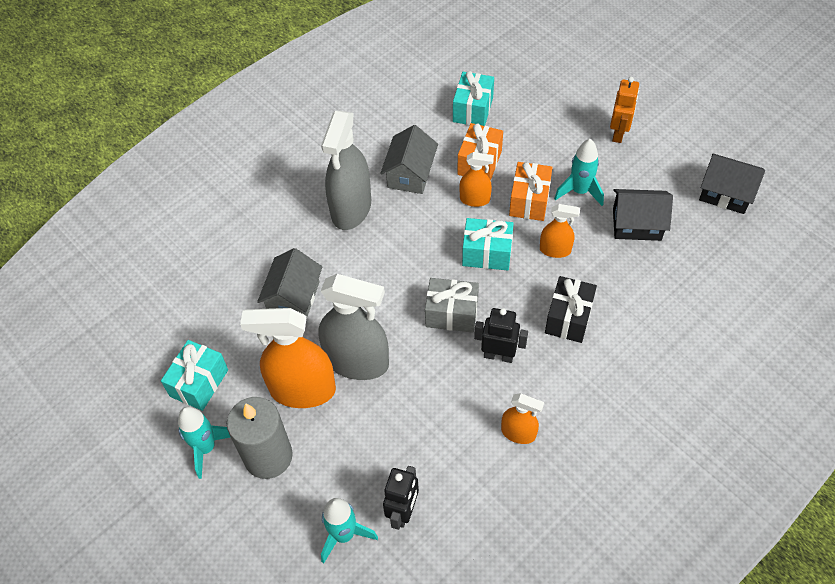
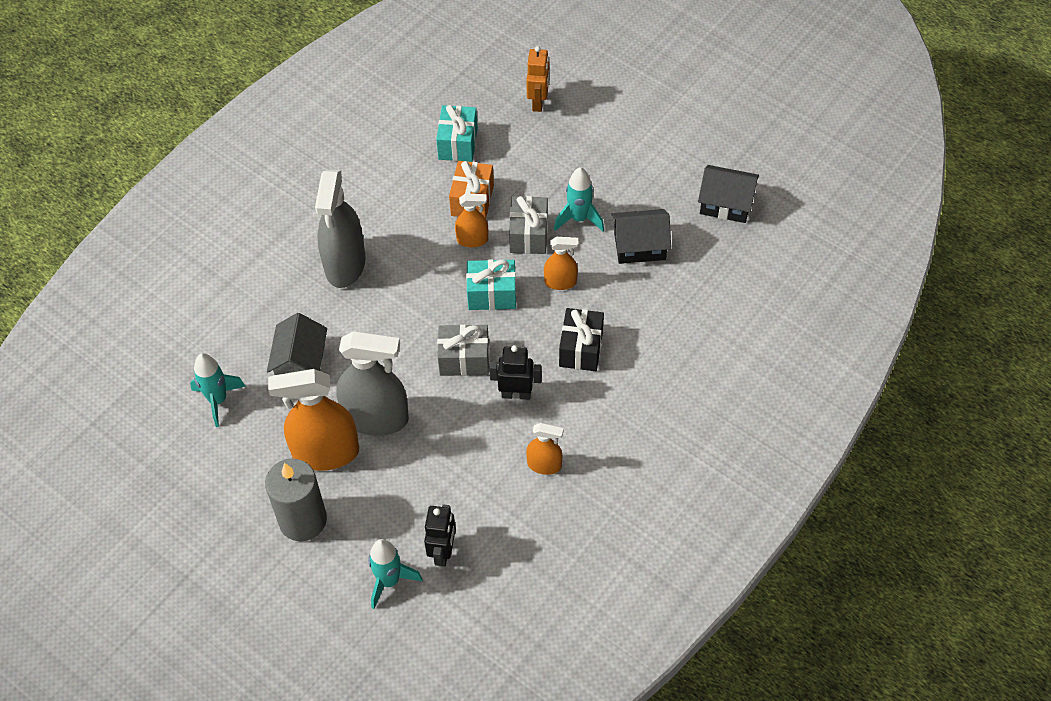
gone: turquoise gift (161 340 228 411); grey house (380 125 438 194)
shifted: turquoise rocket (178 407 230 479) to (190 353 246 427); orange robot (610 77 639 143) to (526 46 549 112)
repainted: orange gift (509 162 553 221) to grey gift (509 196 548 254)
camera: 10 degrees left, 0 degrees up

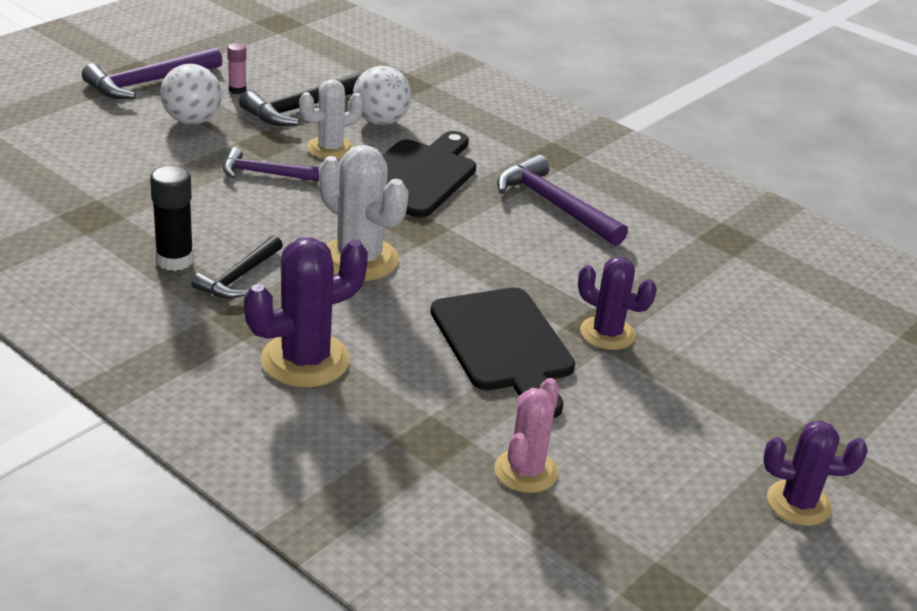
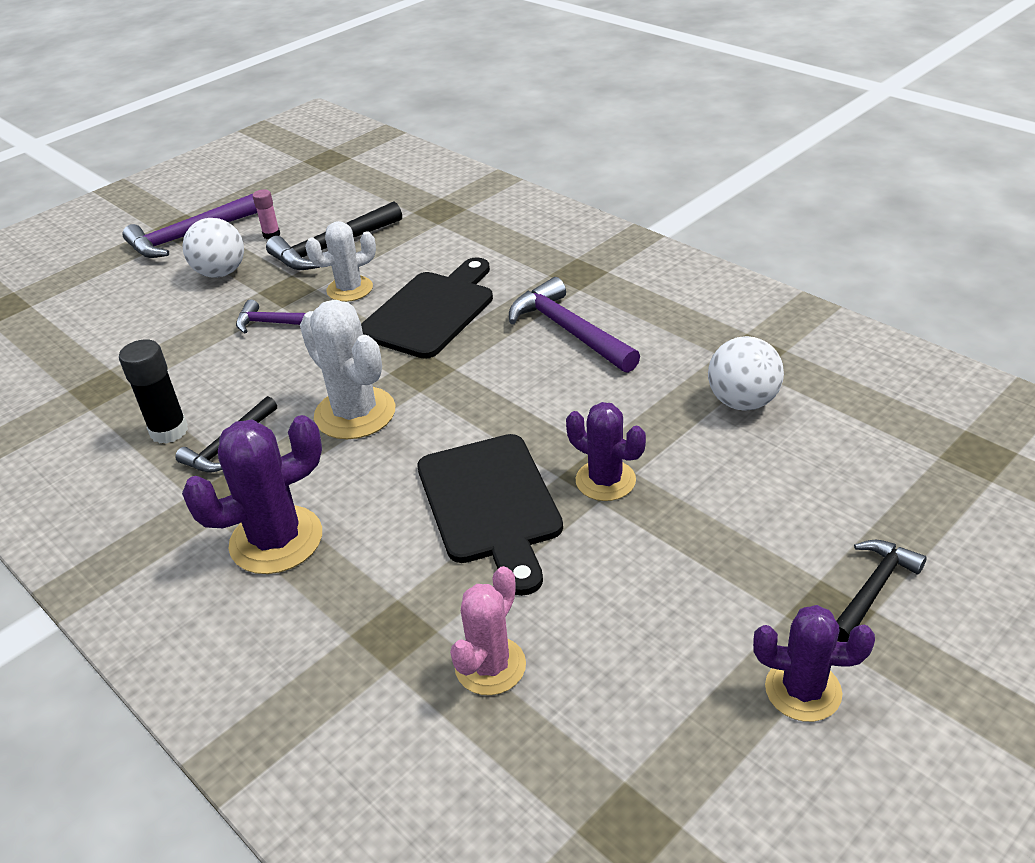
new: black hammer (837 540 927 642)
shifted: white ball (353 66 412 125) to (708 336 784 410)
camera: 10 degrees right, 5 degrees up

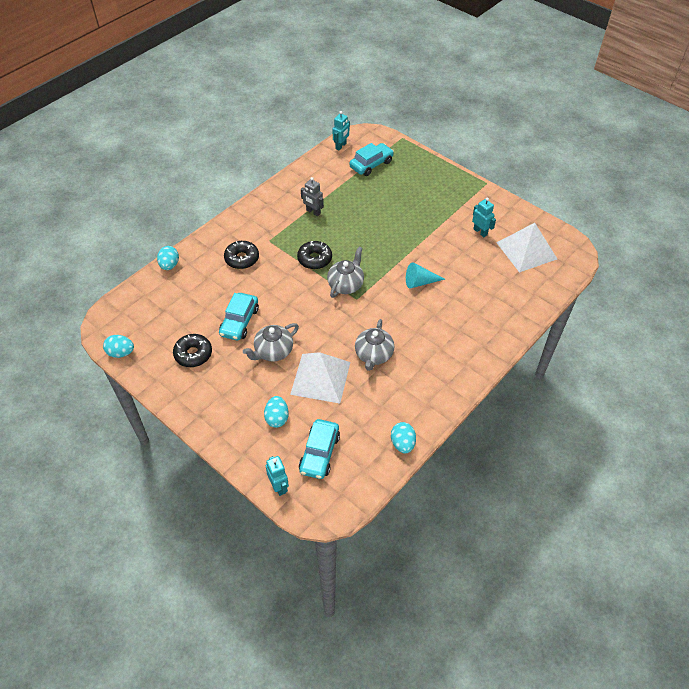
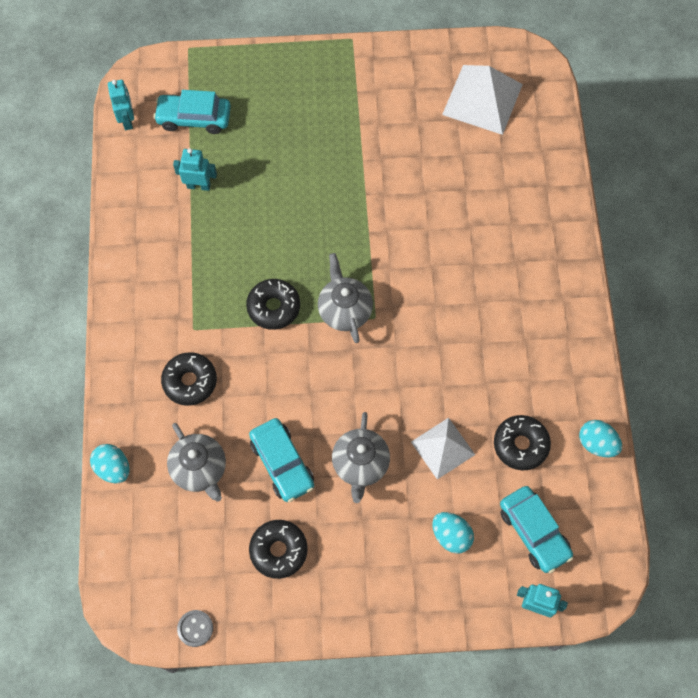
gone: grey robot (301 177 324 217); turquoise cone (406 262 445 288)
new: black donut (494 415 551 471)
shifted: grey teapot (355 319 394 371) to (167 423 226 502); turquoise robot (472 197 496 237) to (173 148 217 191)
swapped: turquoise egg (103 335 134 358) to grey button (177 610 213 647)
rotated: turquoise car (349 143 394 176) = (153 90 231 134) 90 degrees counterclockwise
scaled: white pyramid (290 352 350 403) = (411 418 475 479) x0.65
camera: 45 degrees left, 15 degrees up

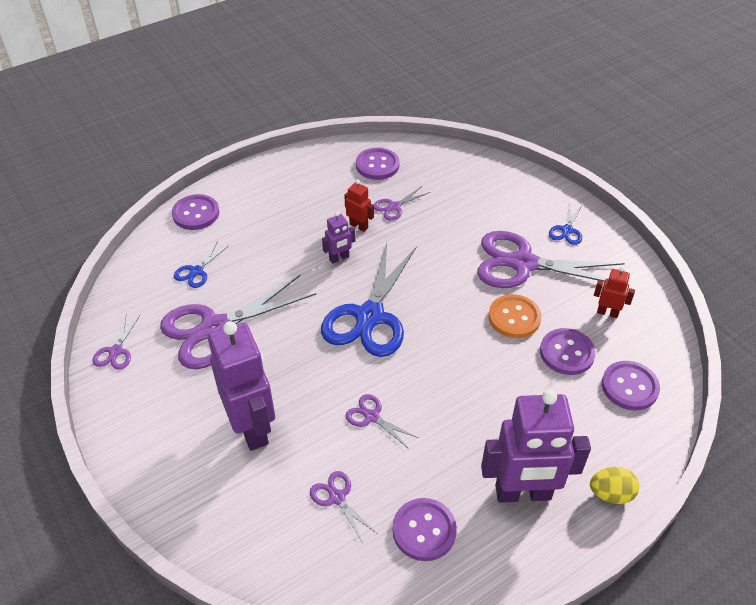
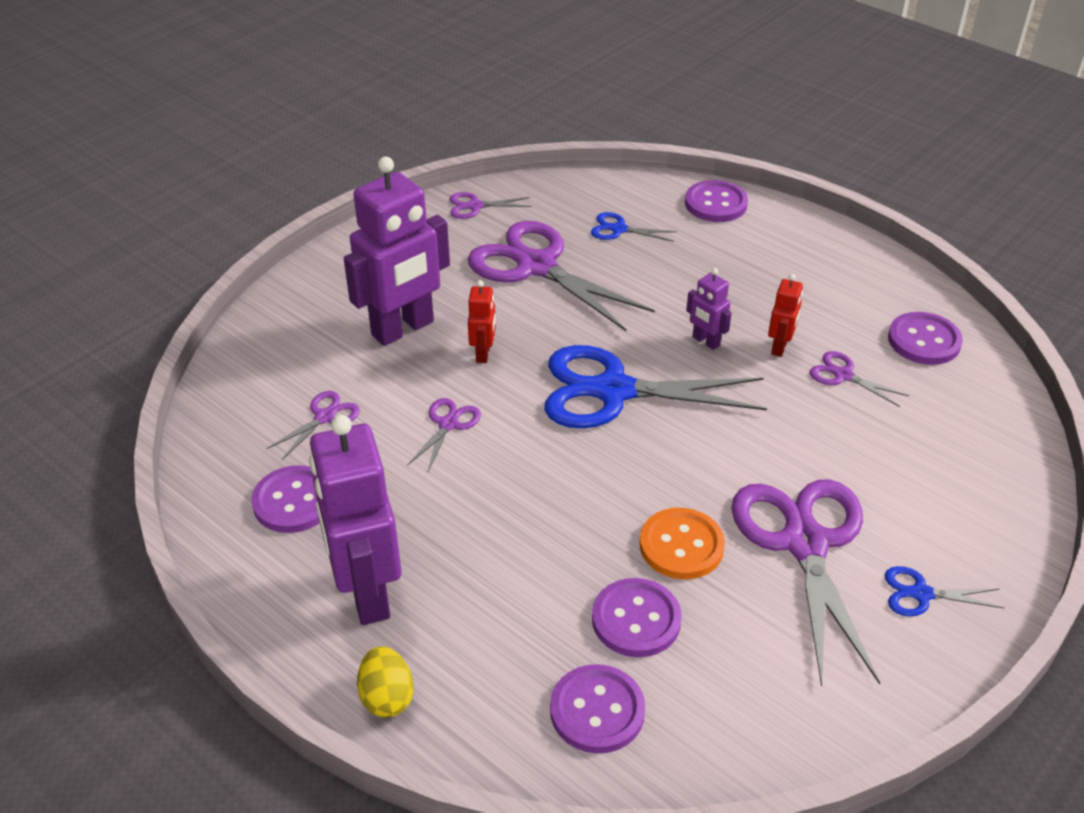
shifted: red robot (594 267 635 318) to (468 280 496 363)
camera: 75 degrees right, 5 degrees down

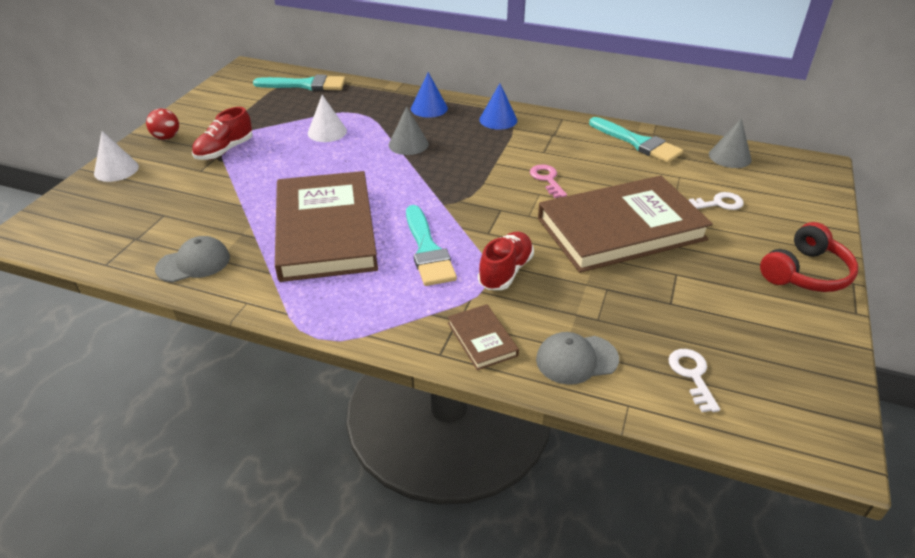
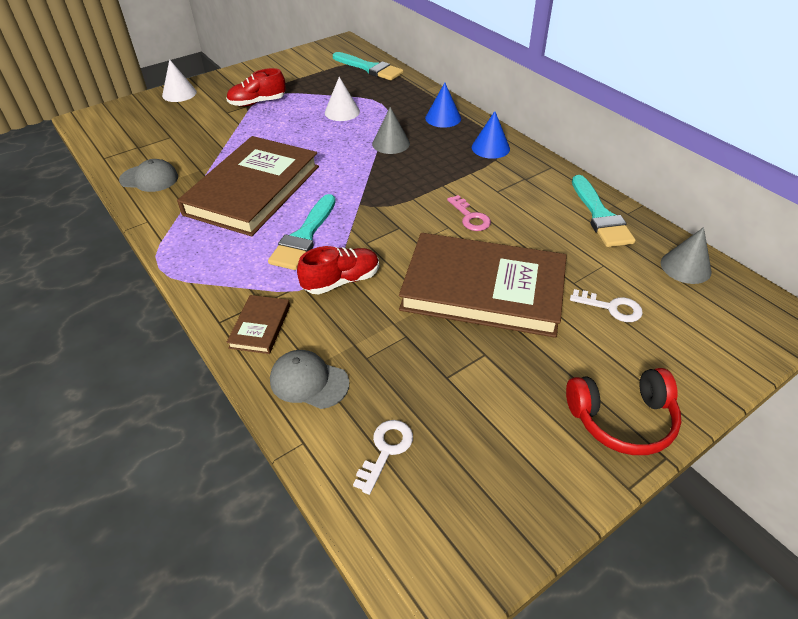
gone: red ball (146 108 179 140)
rotated: pink key (530 164 567 198) = (447 195 491 231) 135 degrees clockwise
camera: 35 degrees right, 5 degrees up

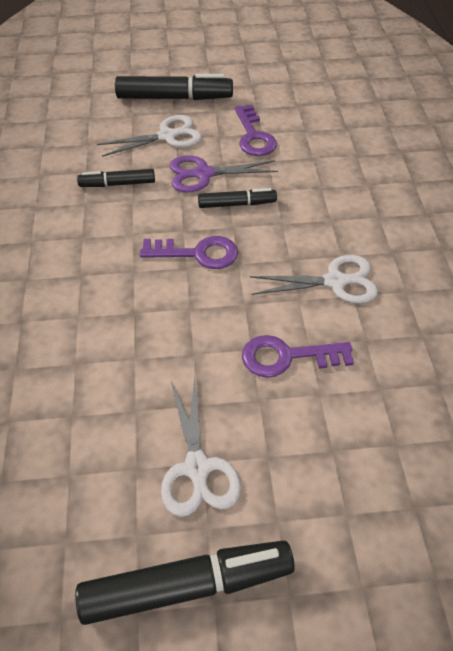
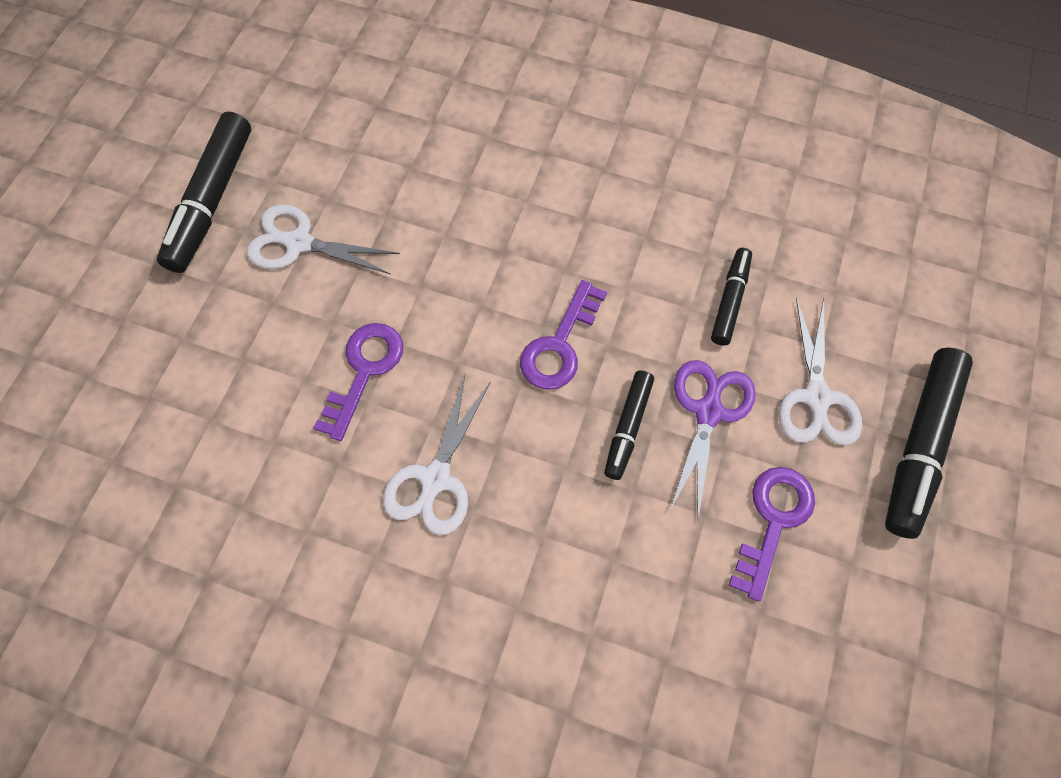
rotated: purple key (234 105 277 156) = (728 467 815 601) 105 degrees clockwise
camera: 115 degrees right, 15 degrees up

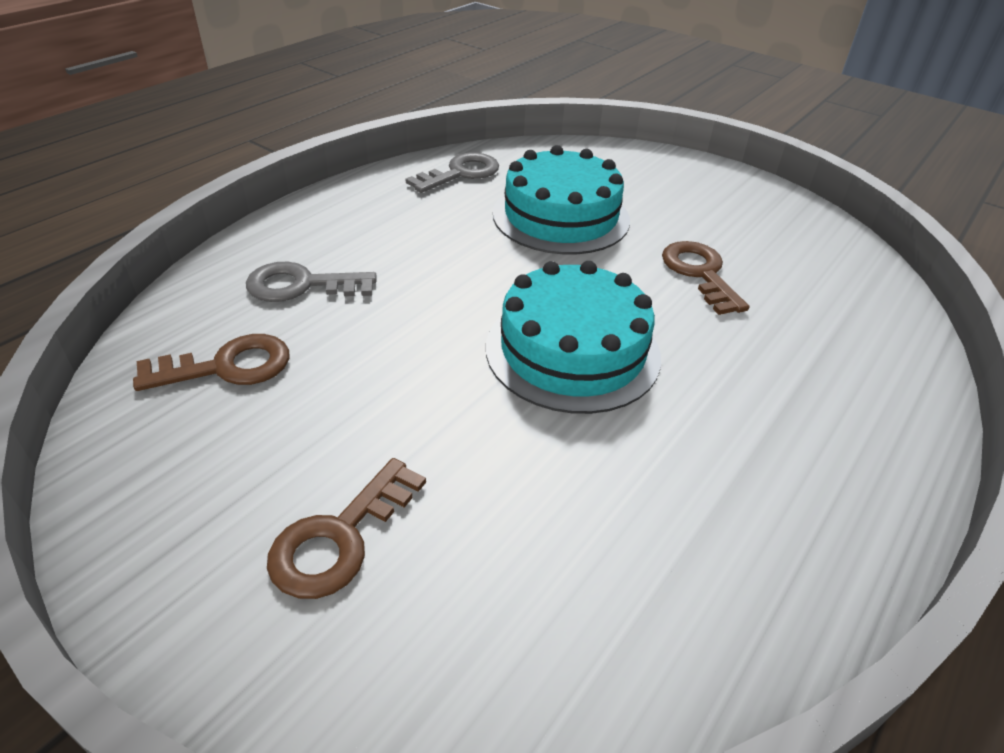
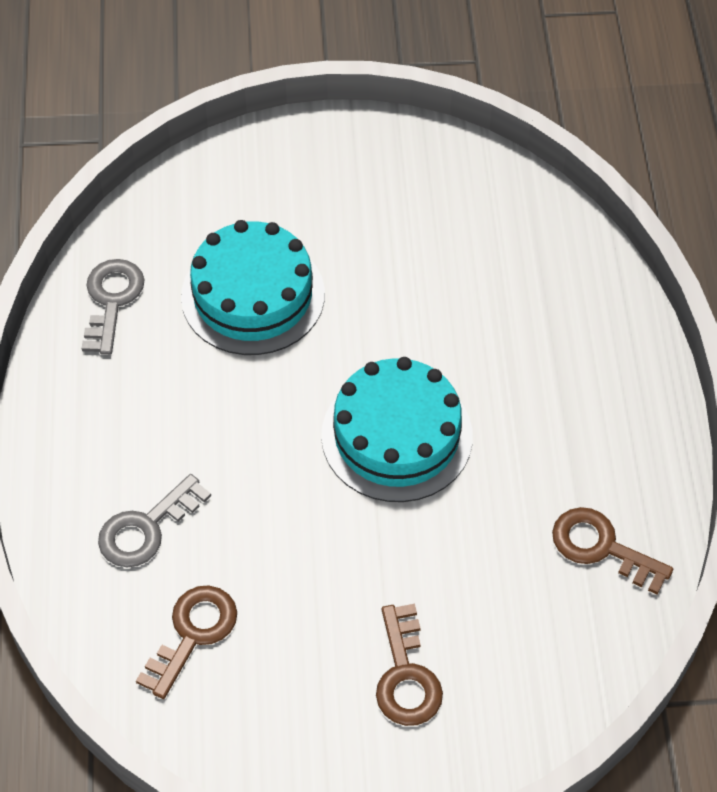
shifted: brown key (662 241 750 315) to (552 507 673 595)
camera: 40 degrees left, 15 degrees up

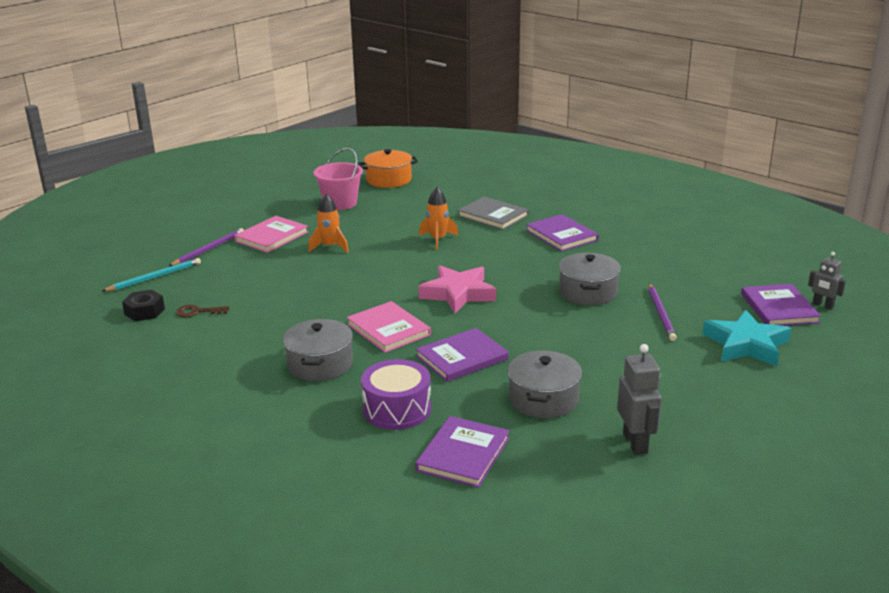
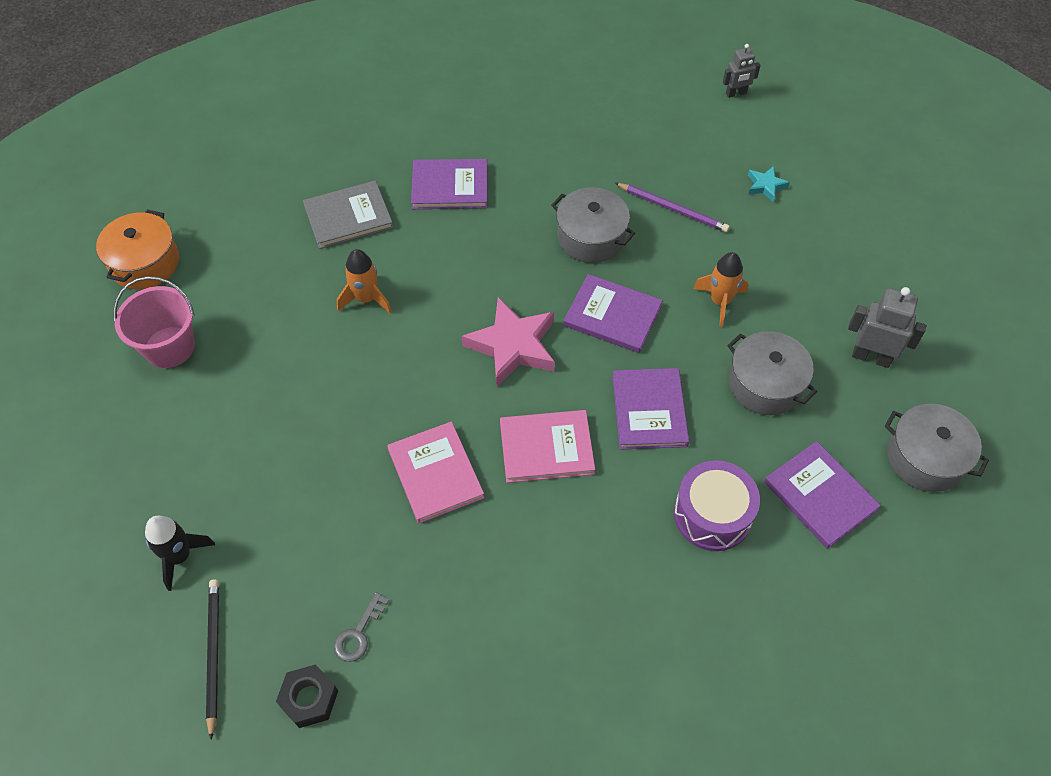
shifted: pink book (234 216 309 253) to (387 422 484 523); grey pot (283 319 353 381) to (885 404 989 492); orange rocket (308 194 349 253) to (693 252 748 327); purple book (741 284 821 326) to (564 274 663 353)
swapped: purple pencil (169 228 244 266) to black rocket (145 516 215 591)
repainted: turquoise pencil (102 258 201 292) to black pencil (206 579 219 740); brown key (176 305 229 317) to grey key (334 592 389 662)
scaled: turquoise star (702 310 791 366) = (748 166 790 202) x0.48
camera: 60 degrees left, 30 degrees up

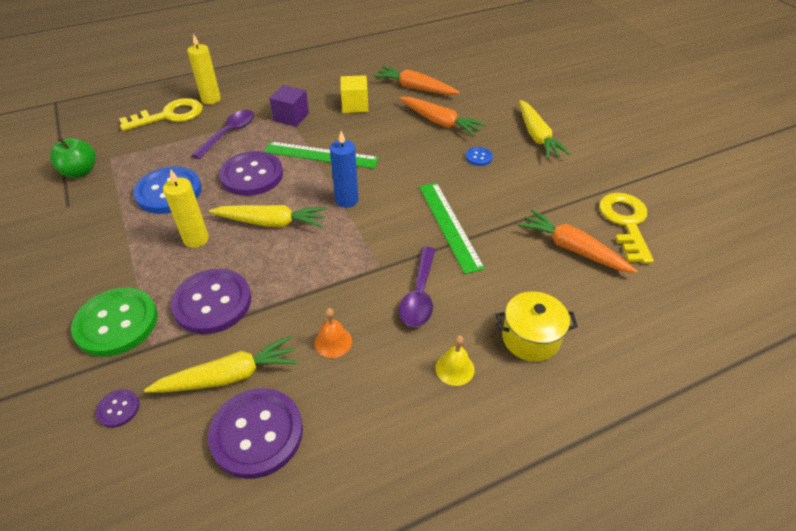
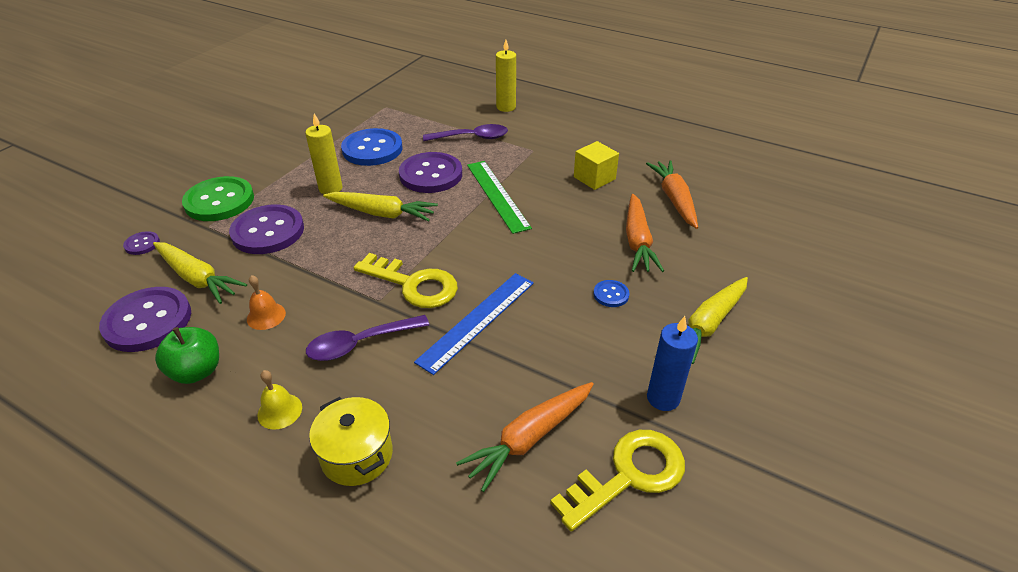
gone: purple cube (269 85 309 127)
shifted: green apple (50 137 96 178) to (155 327 219 384); yellow key (119 98 203 131) to (354 253 458 308); blue candle (330 131 359 208) to (647 316 698 411)
repainted: green ruler (419 183 485 274) to blue ruler (414 273 534 375)
rotated: yellow carrot (209 205 327 228) = (323 192 438 222) 45 degrees counterclockwise; orange carrot (518 209 637 273) = (456 382 594 492) 135 degrees counterclockwise
camera: 55 degrees right, 5 degrees down

